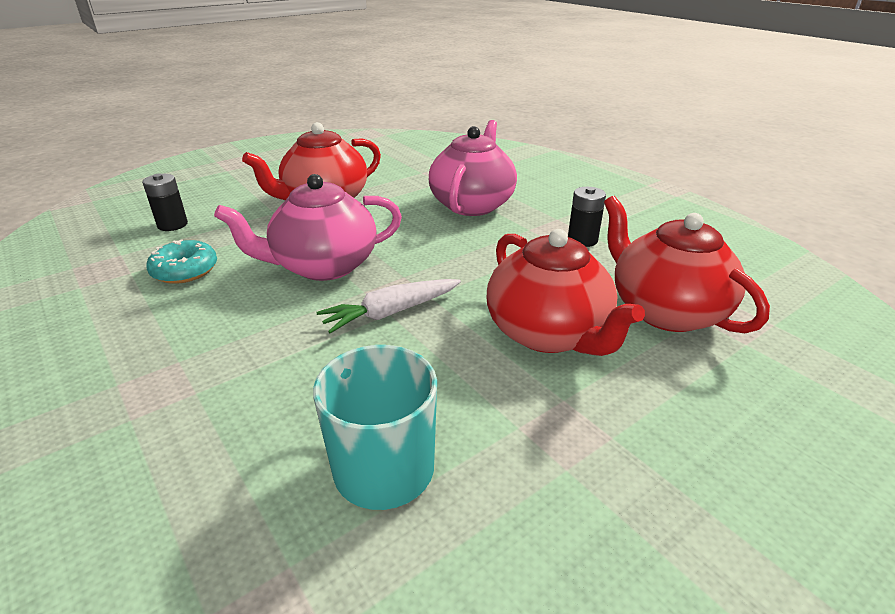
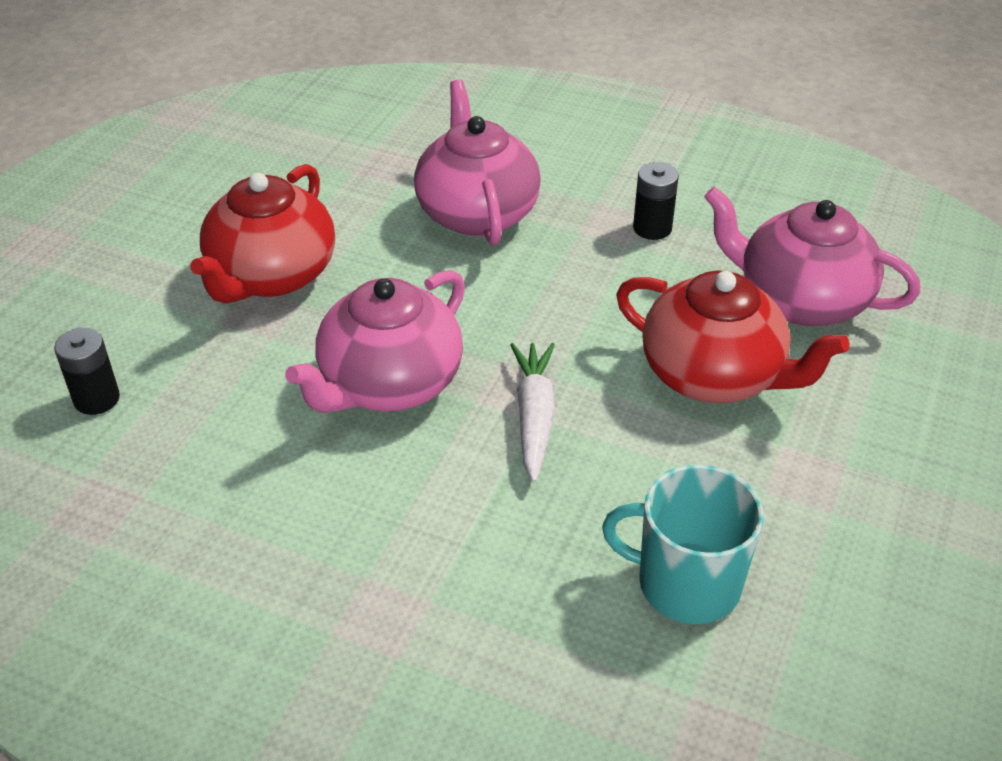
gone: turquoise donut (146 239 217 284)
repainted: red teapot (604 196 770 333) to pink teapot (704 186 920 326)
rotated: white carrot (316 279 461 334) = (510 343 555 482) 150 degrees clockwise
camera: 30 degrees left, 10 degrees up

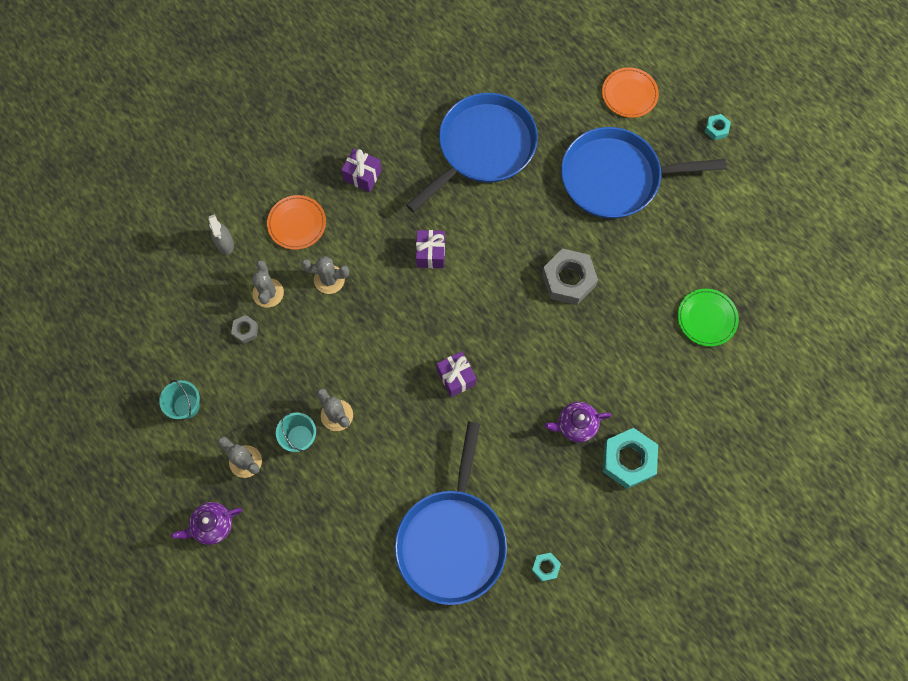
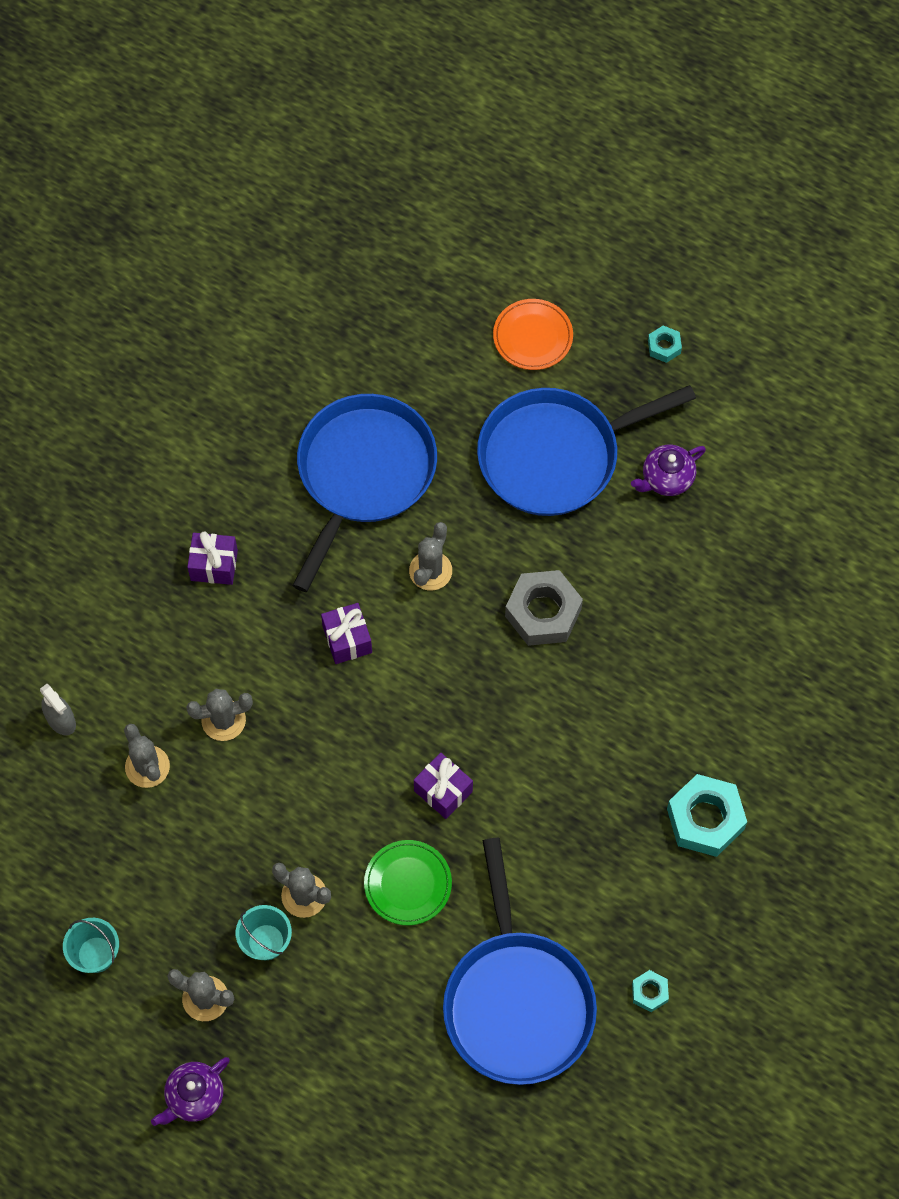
gone: grey nut (231 315 258 344); orange plate (267 195 326 250)
new: grey cactus (409 522 452 590)
shifted: purple teapot (545 402 611 443) to (631 445 706 496); green plate (678 289 739 347) to (364 840 452 925)
camera: 20 degrees left, 5 degrees down

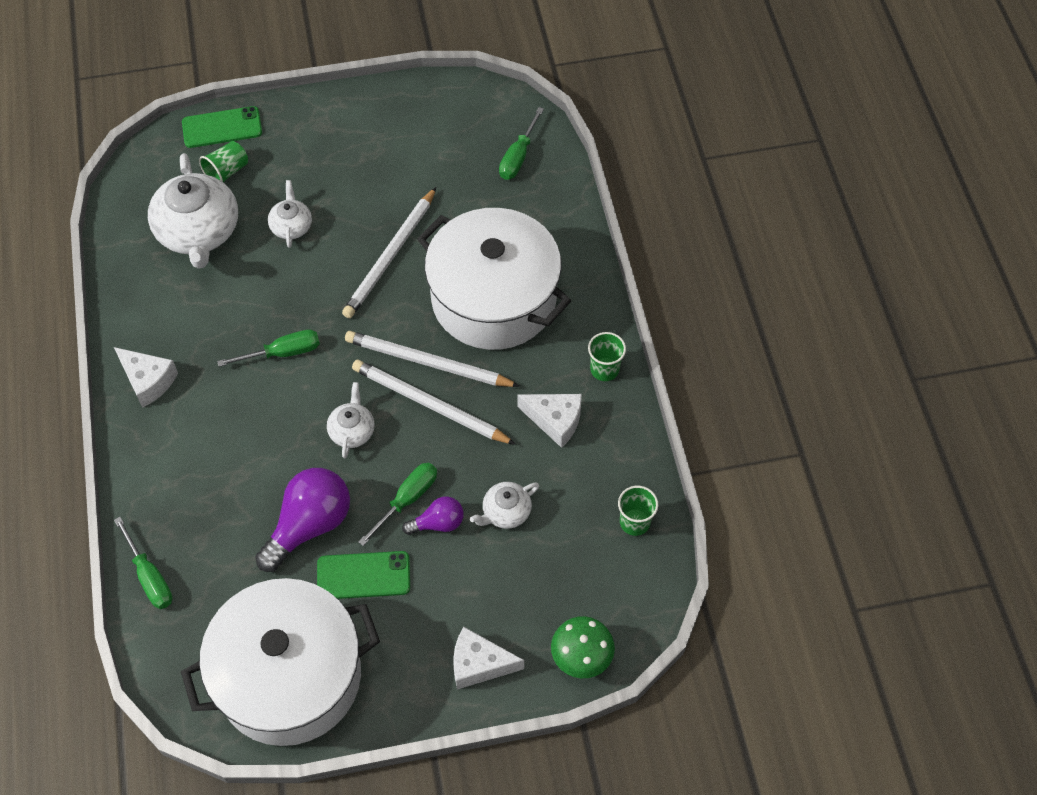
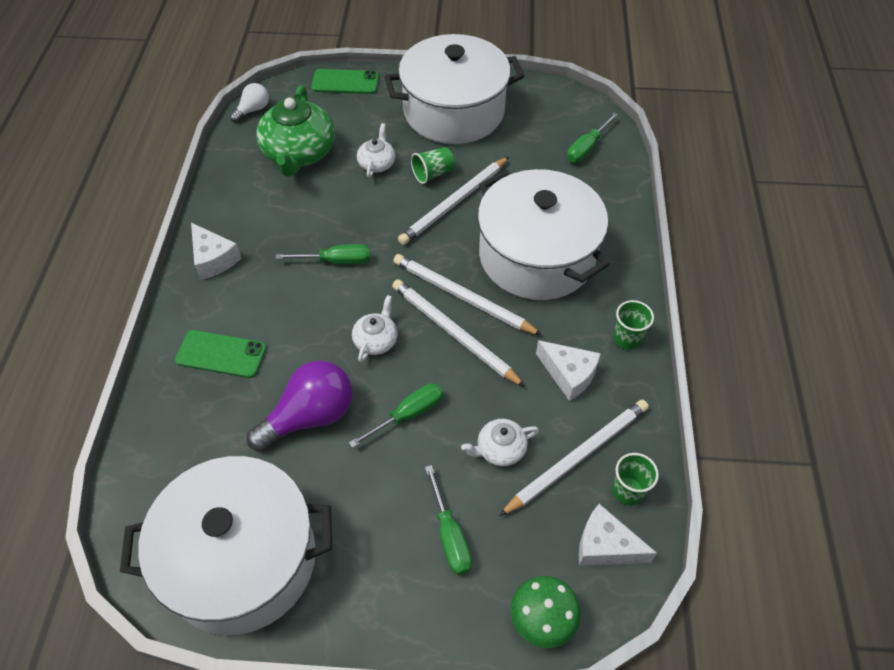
gone: purple light bulb (402 496 464 535)
new: white light bulb (230 83 269 122); white pot (384 34 524 144); white pencil (499 399 649 516)
shifted: green screwdriver (114 517 173 609) to (425 465 472 575); green cup (199 141 248 182) to (411 147 455 184); green phone (317 551 410 599) to (175 330 267 378); white cheese (453 626 524 690) to (579 504 657 566)
repainted: white teapot (148 153 238 269) to green teapot (256 86 335 176)
camera: 15 degrees right, 5 degrees down

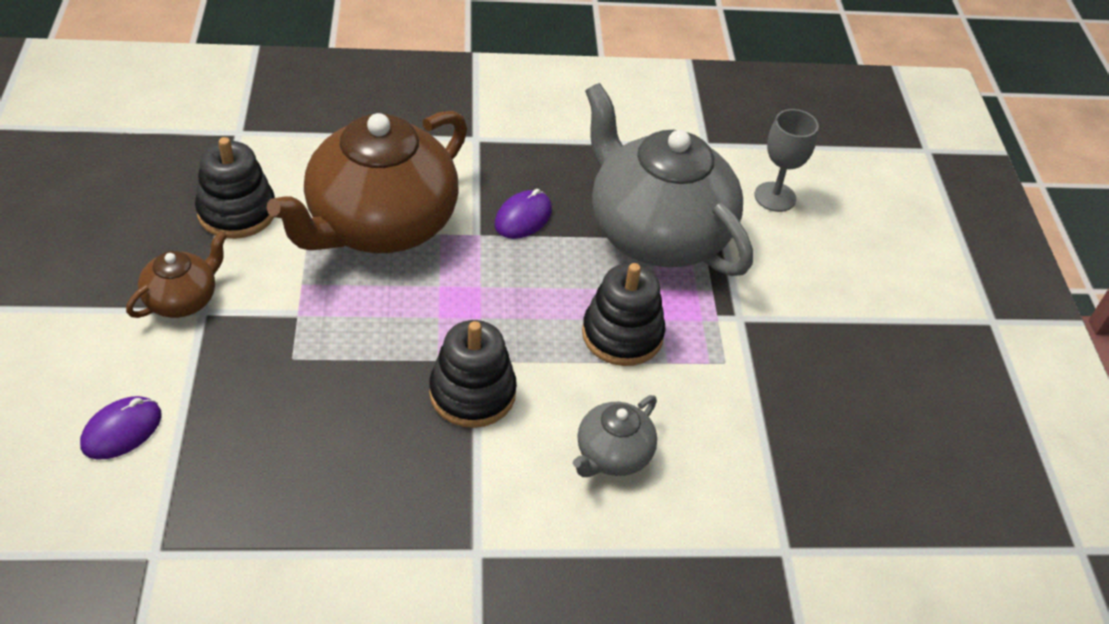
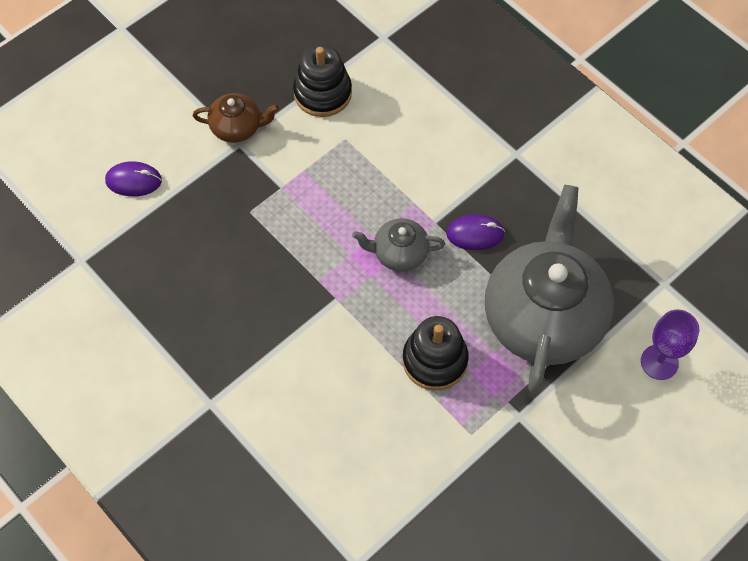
gone: brown teapot (267 111 467 253); black stacking toy (429 320 517 428)
shifted: grey teapot (573 395 657 477) to (352 218 445 272)
repainted: grey goblet (755 109 819 212) to purple goblet (641 309 699 380)
camera: 55 degrees right, 15 degrees up

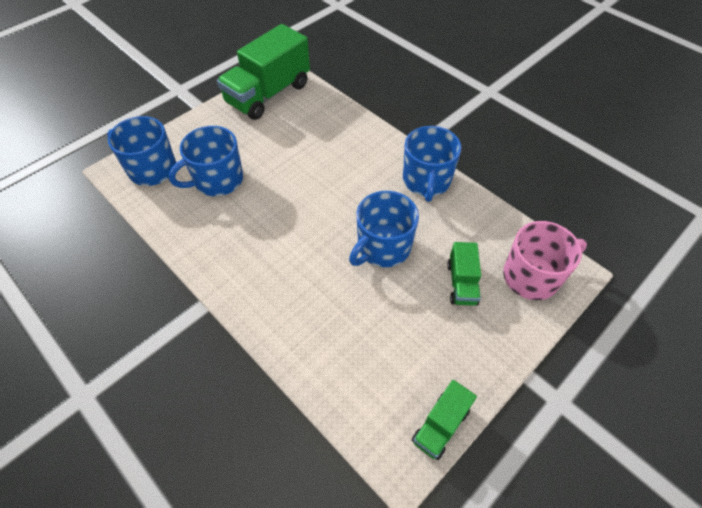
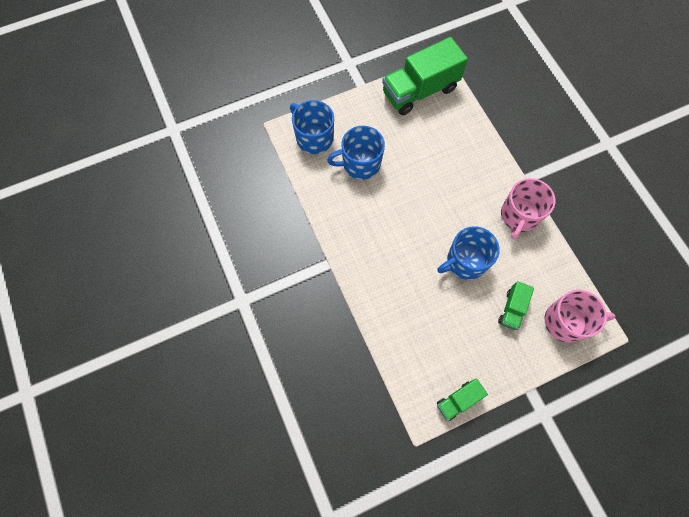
repainted: blue mug (403 126 461 202) to pink mug (501 178 556 239)
camera: 20 degrees right, 15 degrees up

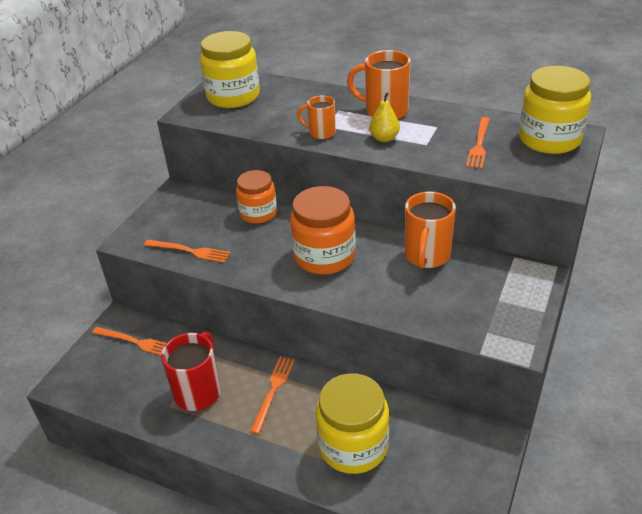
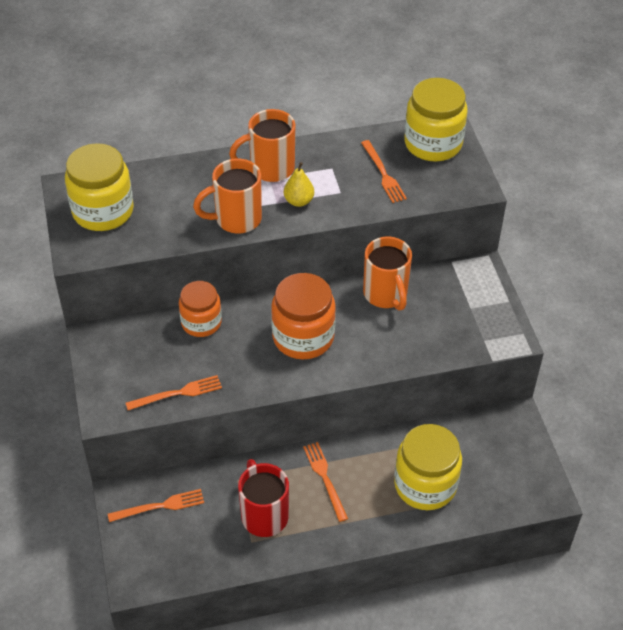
scaled: orange mug (297 96 336 139) = (193 159 262 233) x1.65
camera: 40 degrees left, 10 degrees up

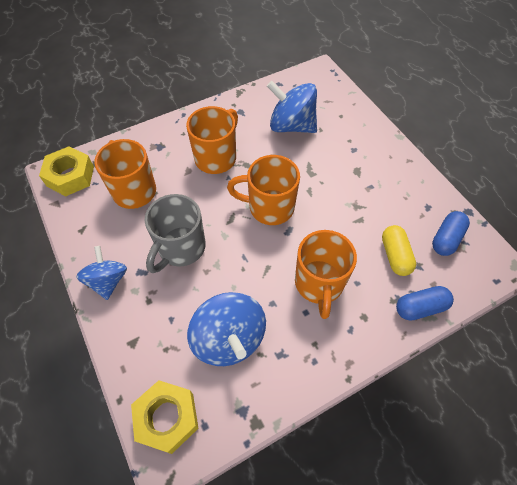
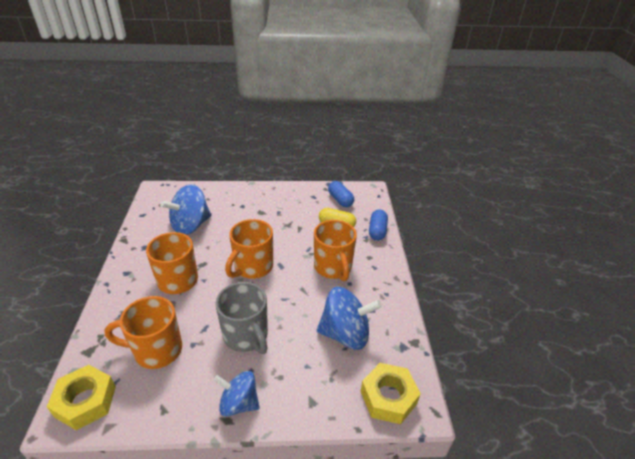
rotated: orange mug (295 230 357 319) = (314 220 357 281) 45 degrees clockwise
camera: 65 degrees left, 20 degrees down

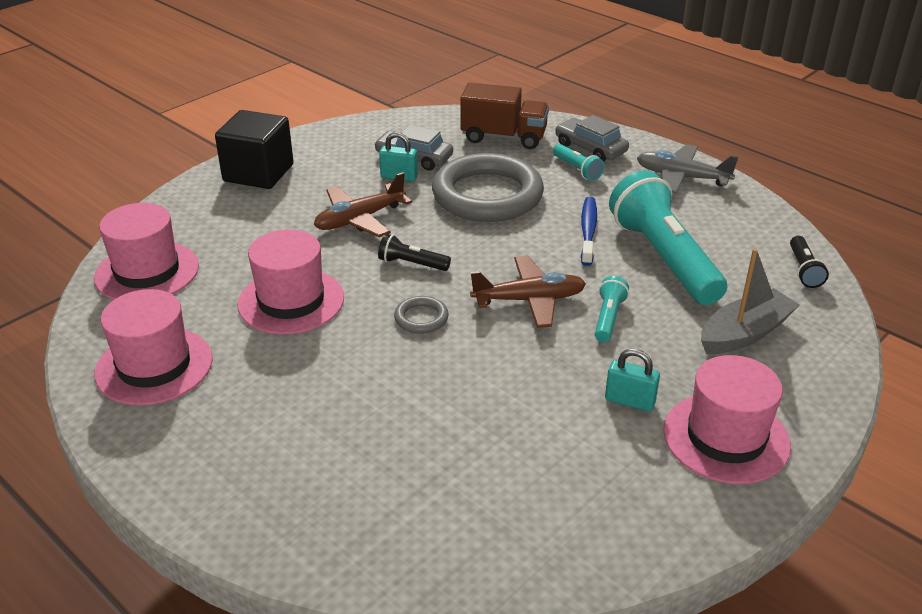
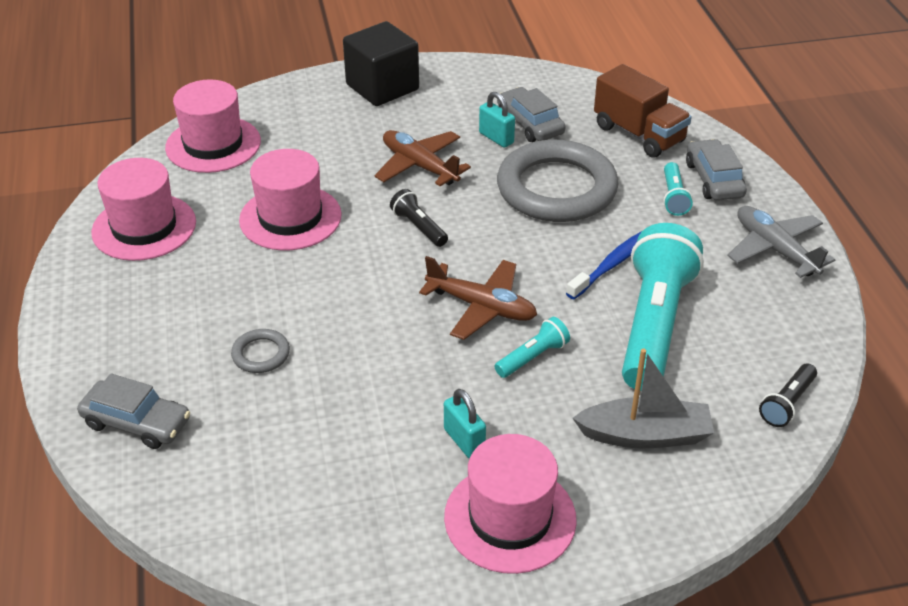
new: grey car (77 373 190 449)
shifted: grey ring (394 296 449 334) to (231 329 290 373)
rotated: brown plane (314 172 412 237) = (374 130 471 186) 45 degrees clockwise
camera: 35 degrees right, 5 degrees up

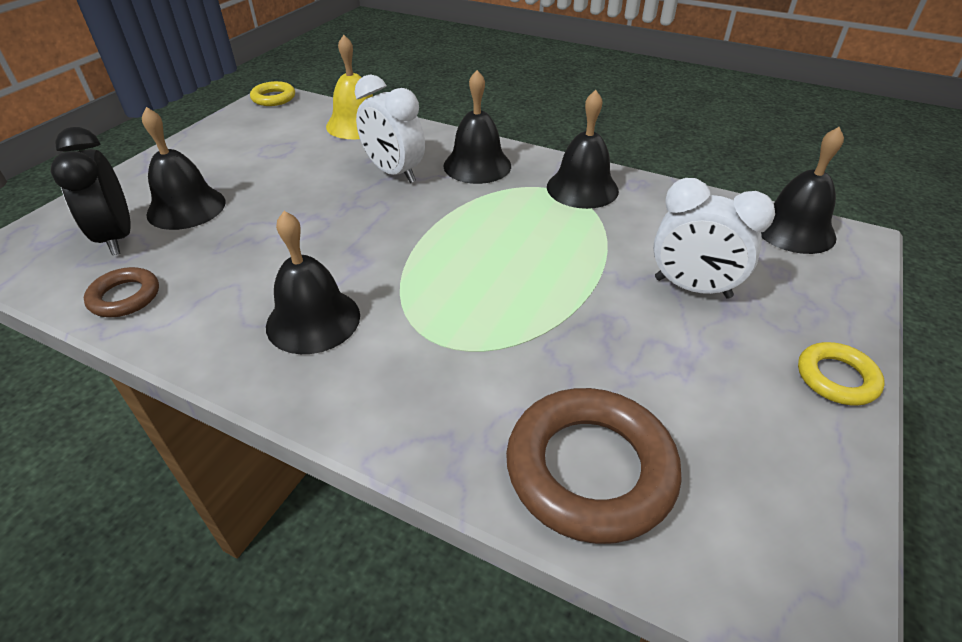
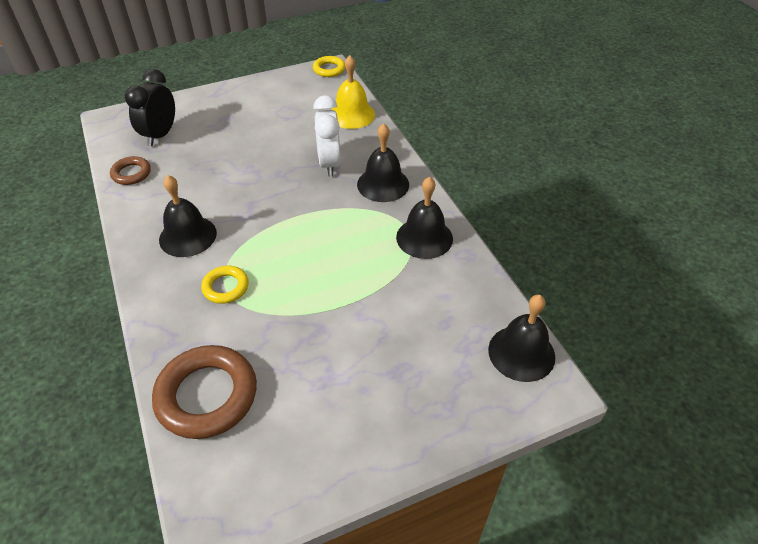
gone: black bell (142 107 226 230); white clock (653 178 775 299)
shifted: yellow ring (798 342 885 406) to (201 266 249 304)
camera: 40 degrees right, 5 degrees up

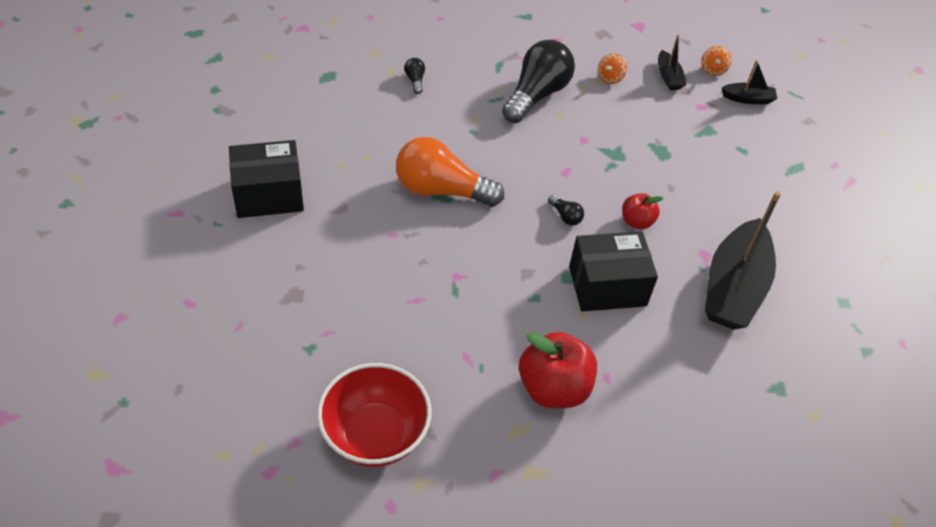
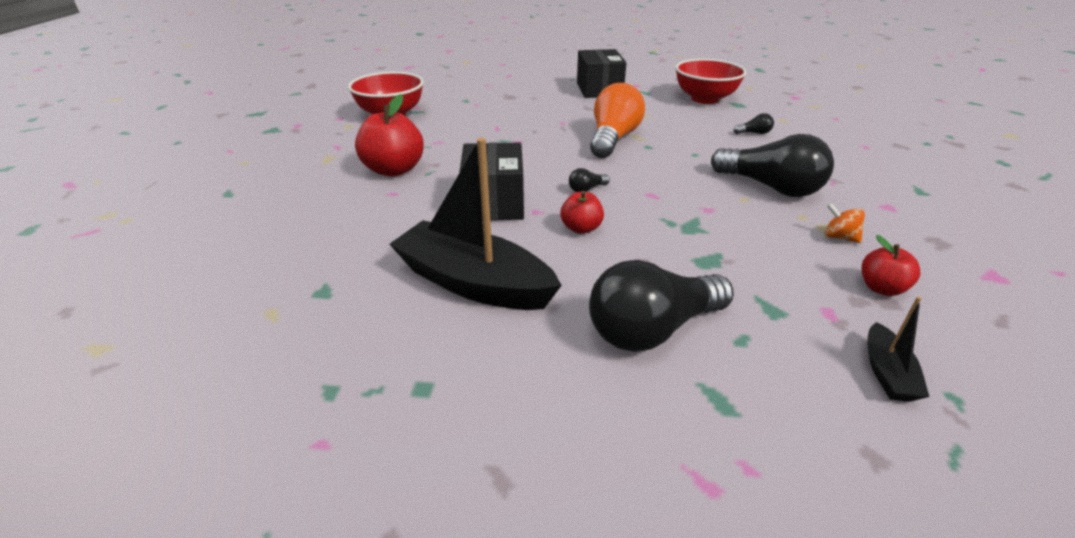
gone: orange spinning top (701 46 731 76)
new: black light bulb (589 260 734 352); red bowl (675 59 747 104)
swapped: black boat (658 34 686 90) to red apple (862 235 920 296)
camera: 100 degrees right, 15 degrees down

